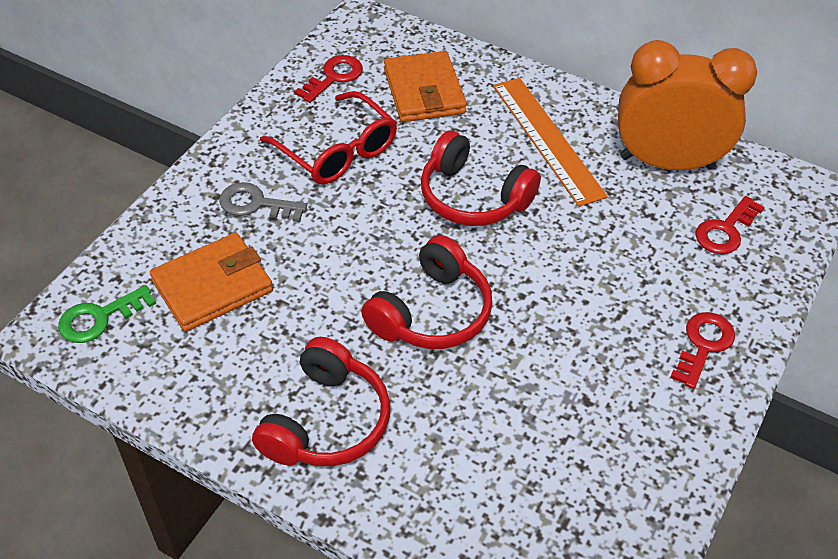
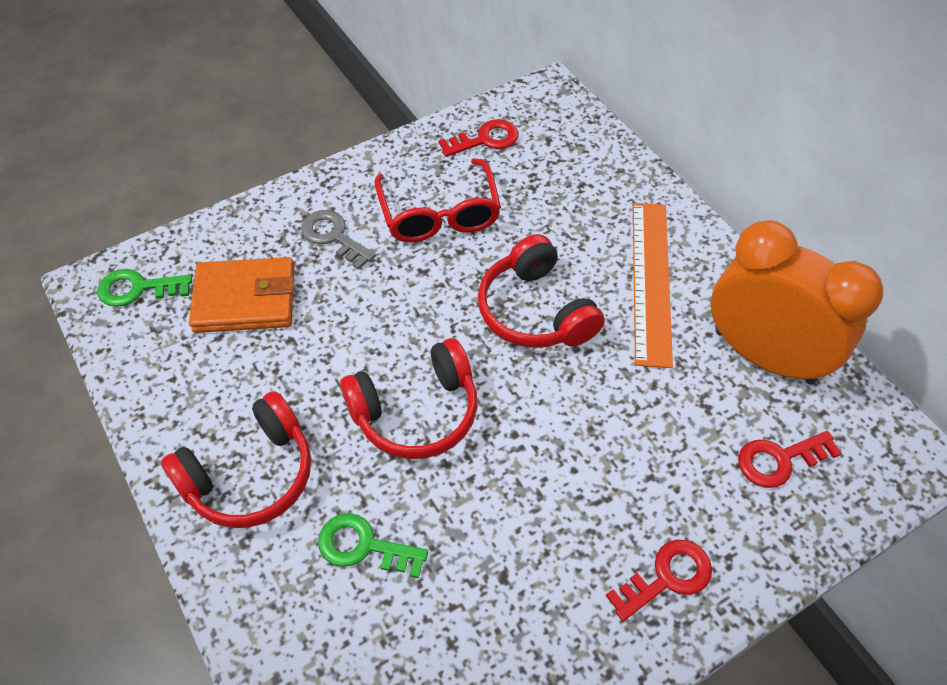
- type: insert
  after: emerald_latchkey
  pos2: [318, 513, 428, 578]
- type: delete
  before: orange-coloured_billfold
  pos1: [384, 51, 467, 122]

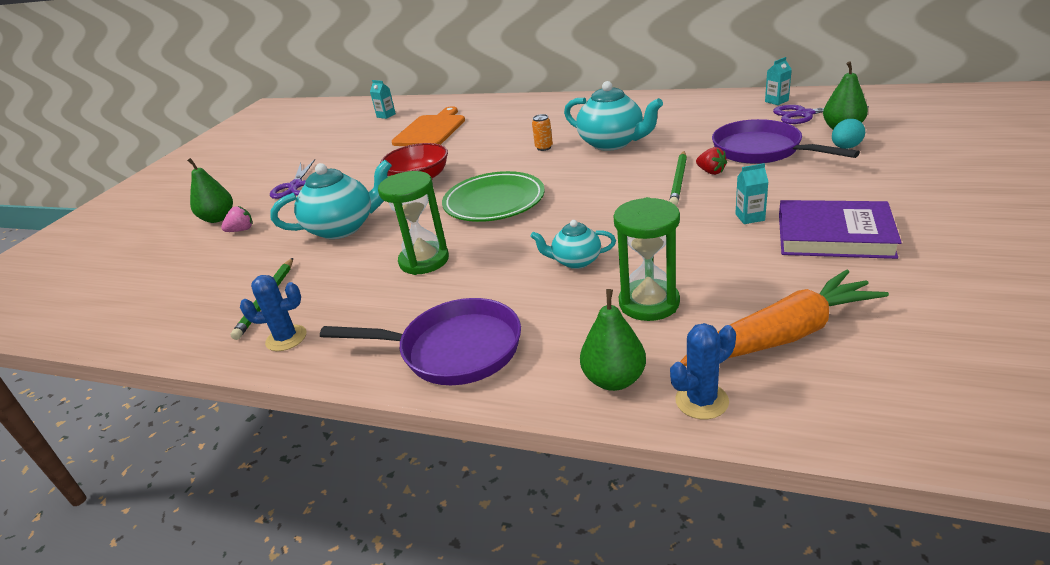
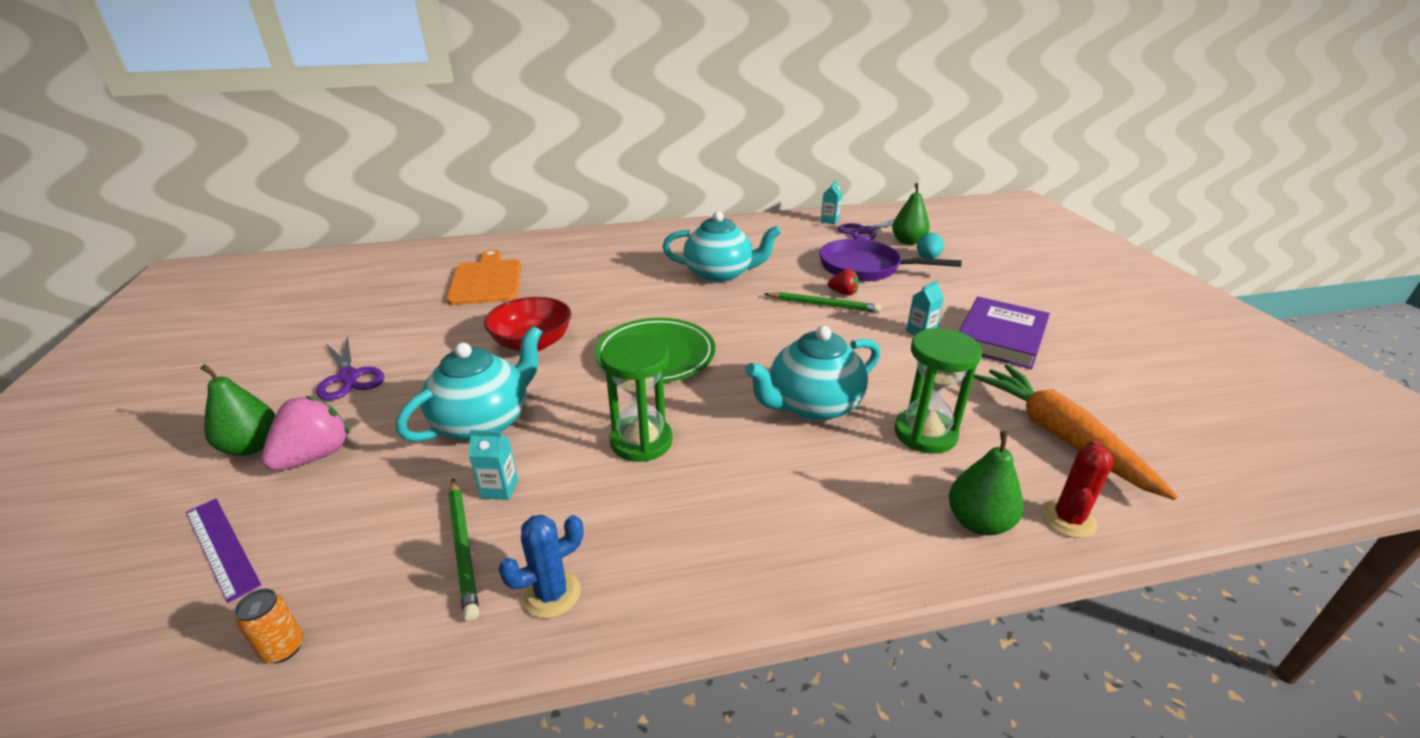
- type: insert
  after: violet_straightedge
  pos2: [186, 499, 261, 603]
- type: move
  before: orange-coloured_can
  pos1: [532, 114, 553, 151]
  pos2: [235, 589, 304, 663]
- type: resize
  before: pink_berry
  pos1: [221, 206, 253, 232]
  pos2: [262, 396, 349, 471]
  scale: 1.75
- type: move
  before: teal_juice_carton
  pos1: [370, 80, 396, 119]
  pos2: [469, 430, 518, 500]
- type: resize
  before: teal_tea_pot
  pos1: [530, 220, 616, 269]
  pos2: [745, 326, 880, 421]
  scale: 1.78
- type: rotate
  before: emerald_pencil
  pos1: [669, 151, 687, 205]
  pos2: [765, 292, 881, 313]
  turn: -60
- type: rotate
  before: violet_book
  pos1: [779, 200, 902, 259]
  pos2: [959, 297, 1050, 369]
  turn: -45
- type: rotate
  before: orange-coloured_toy_carrot
  pos1: [680, 269, 889, 366]
  pos2: [974, 364, 1178, 500]
  turn: -60
- type: recolor
  before: royal_blue_saguaro_cactus
  after: red_saguaro_cactus
  pos1: [670, 323, 736, 419]
  pos2: [1041, 440, 1114, 538]
- type: delete
  before: violet_pan
  pos1: [320, 298, 521, 385]

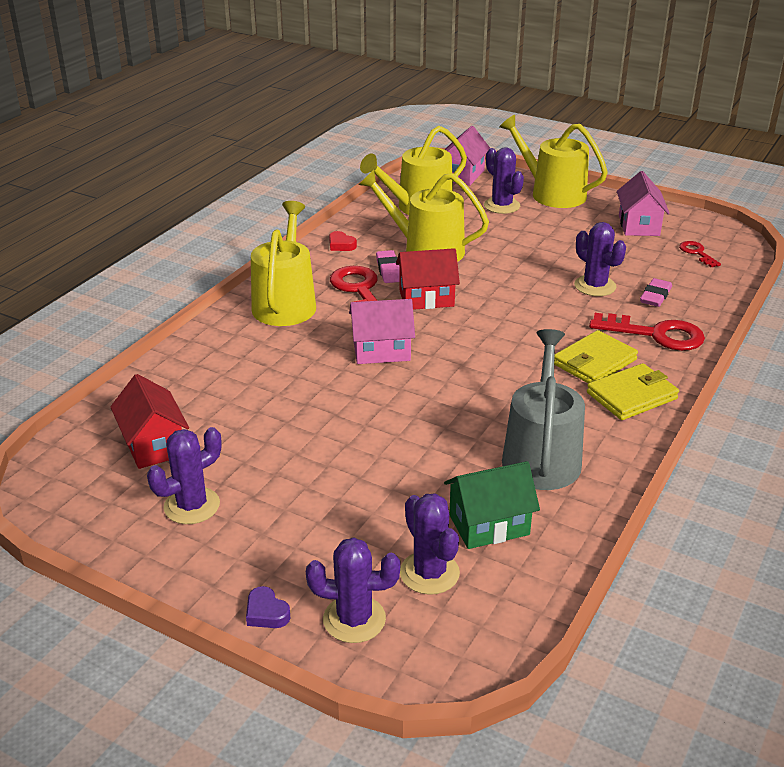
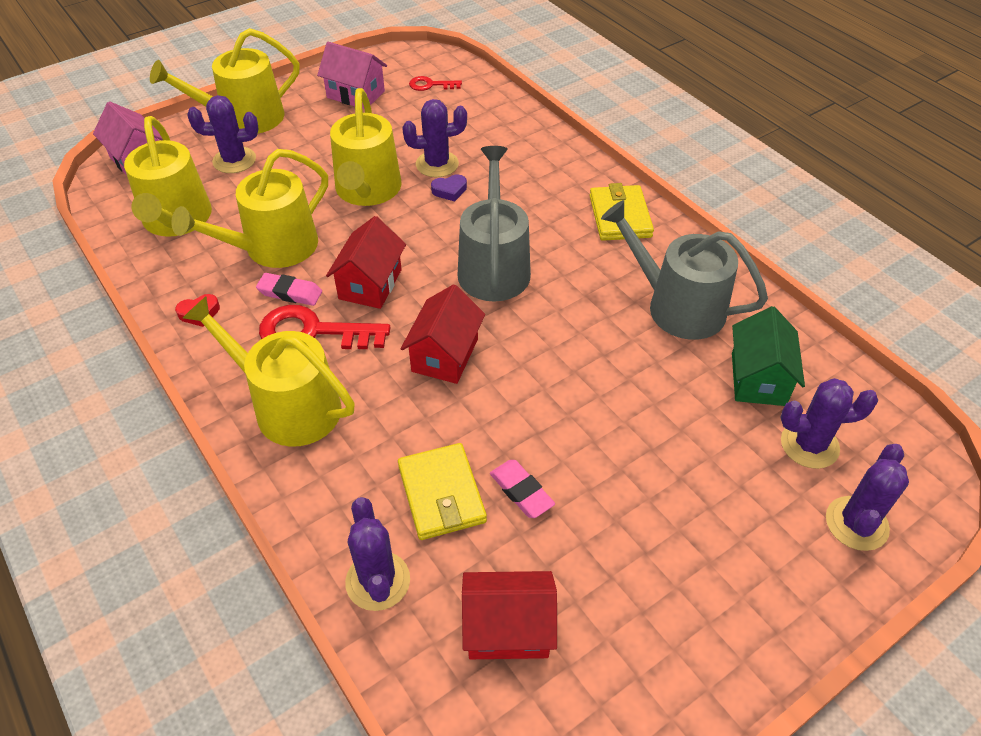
- type: insert
  after: yellow_watering_can
  pos2: [330, 88, 402, 206]
- type: move
  before: violet_saguaro_cactus
  pos1: [147, 427, 221, 524]
  pos2: [345, 497, 410, 611]
- type: move
  before: yellow_billfold
  pos1: [554, 330, 638, 383]
  pos2: [398, 443, 487, 540]
- type: recolor
  before: pink_toy_house
  after: red_toy_house
  pos1: [349, 299, 415, 364]
  pos2: [401, 284, 485, 384]
- type: move
  before: violet_heart
  pos1: [246, 586, 291, 628]
  pos2: [431, 174, 467, 202]
- type: insert
  after: ash-grey_watering_can
  pos2: [458, 146, 531, 301]
- type: move
  before: pink_pencil_eraser
  pos1: [640, 278, 672, 307]
  pos2: [490, 460, 555, 518]
- type: delete
  before: red_latchkey
  pos1: [589, 313, 705, 351]

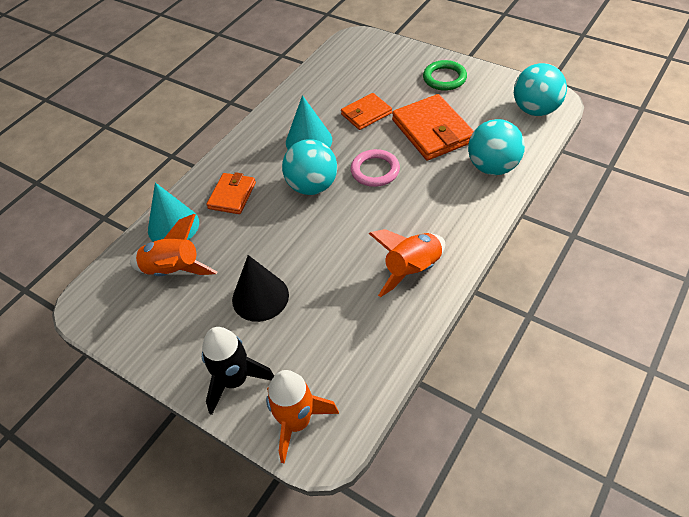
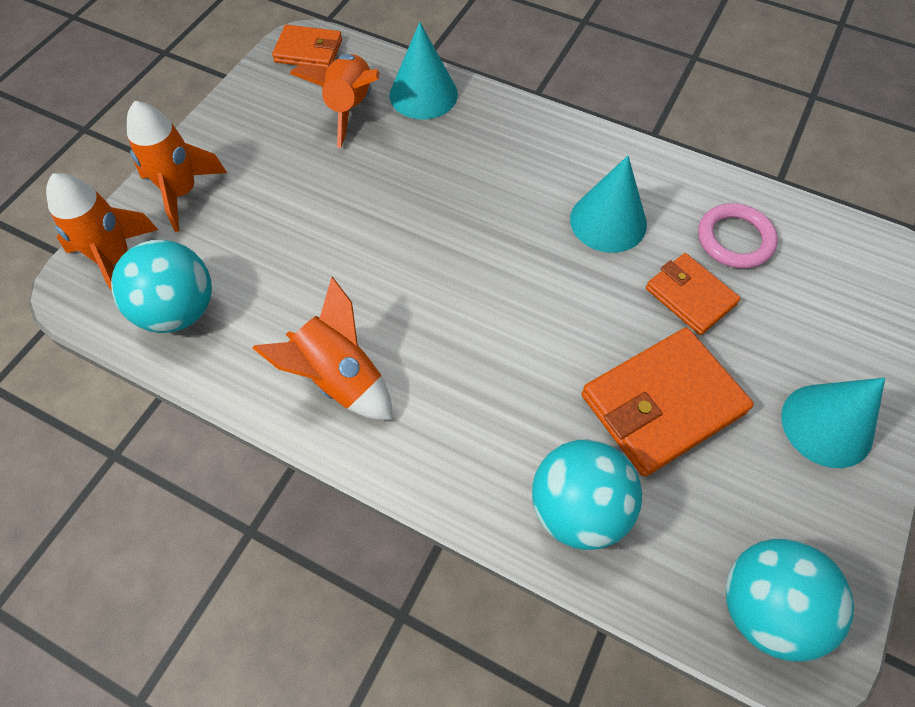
- type: move
  before: teal_play_ball
  pos1: [282, 139, 337, 195]
  pos2: [111, 240, 212, 333]
- type: recolor
  before: black_spaceship
  after: orange-coloured_spaceship
  pos1: [202, 327, 274, 415]
  pos2: [127, 101, 227, 232]
- type: move
  before: orange-coloured_billfold
  pos1: [207, 172, 256, 214]
  pos2: [272, 24, 342, 68]
- type: move
  before: pink_torus
  pos1: [351, 149, 400, 187]
  pos2: [698, 203, 778, 269]
- type: replace
  before: emerald_torus
  after: teal_solid_cone
  pos1: [423, 60, 467, 91]
  pos2: [781, 378, 885, 468]
- type: delete
  before: black_solid_cone
  pos1: [232, 255, 289, 322]

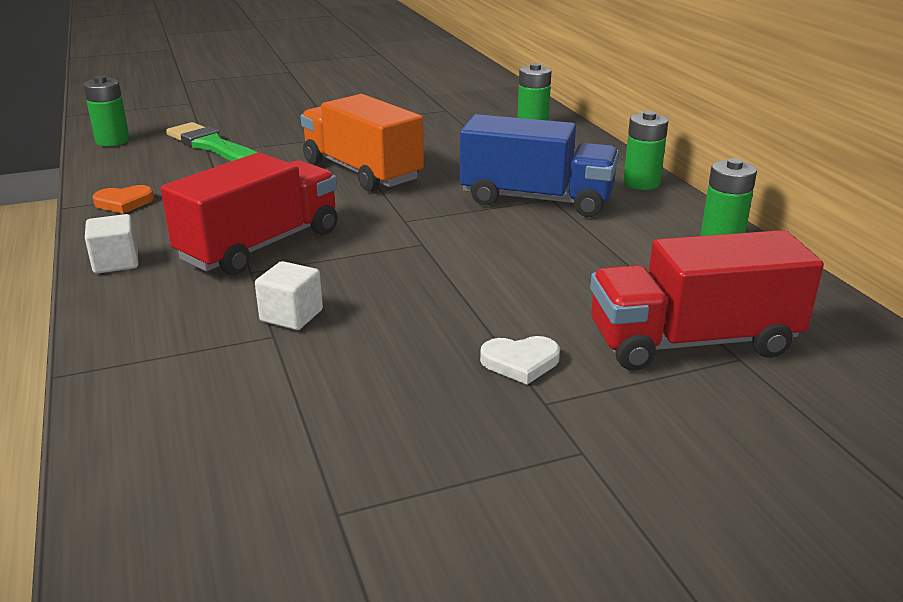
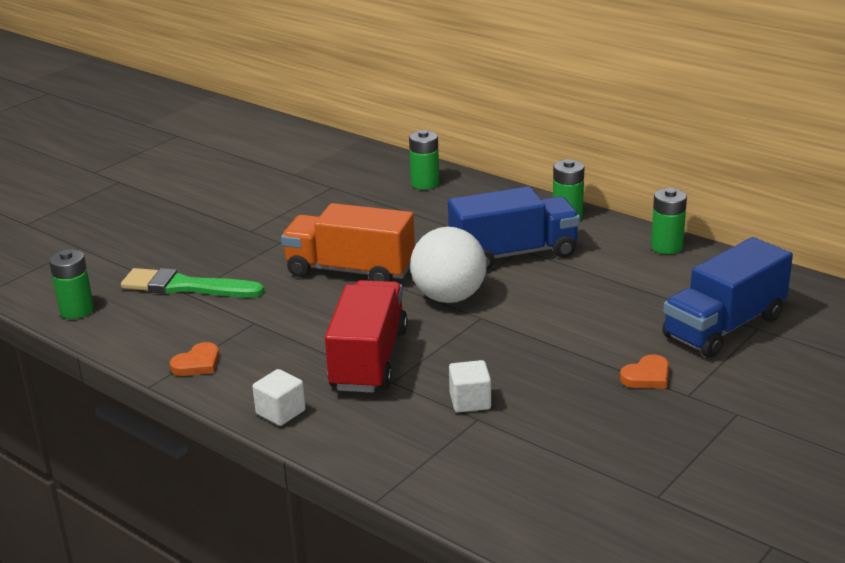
- type: insert
  after: pure_white_play_ball
  pos2: [410, 227, 487, 303]
- type: recolor
  before: pure_white_heart
  after: orange-coloured_heart
  pos1: [480, 336, 560, 384]
  pos2: [620, 354, 669, 388]
- type: recolor
  before: red_truck
  after: royal_blue_truck
  pos1: [590, 230, 824, 371]
  pos2: [662, 237, 793, 358]

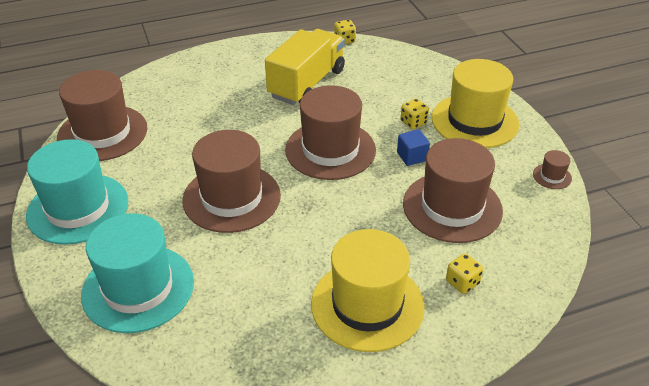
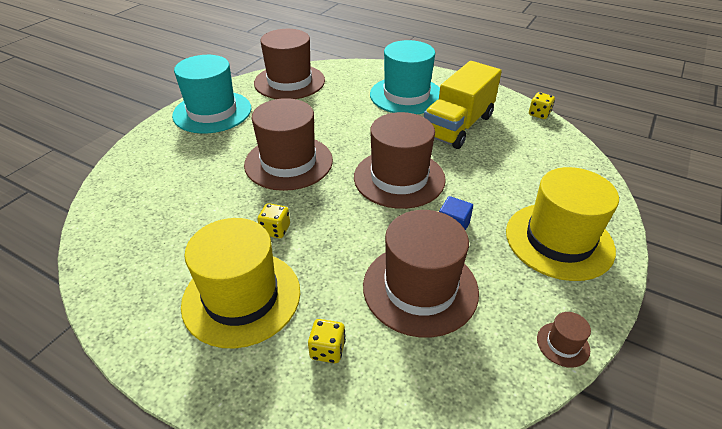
- type: move
  before: yellow_dice
  pos1: [400, 99, 429, 129]
  pos2: [257, 203, 290, 238]
- type: move
  before: teal_top_hat
  pos1: [81, 213, 194, 333]
  pos2: [370, 40, 440, 114]
- type: rotate
  before: yellow_truck
  pos1: [265, 29, 345, 105]
  pos2: [424, 61, 502, 149]
  turn: 135

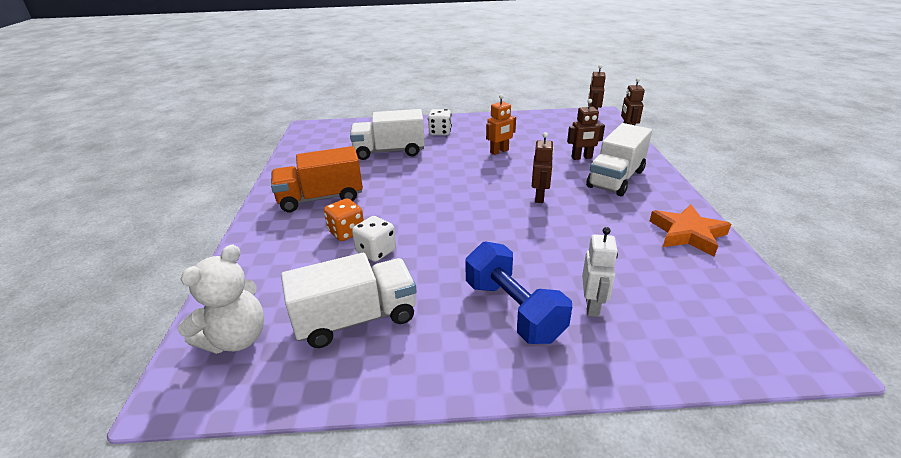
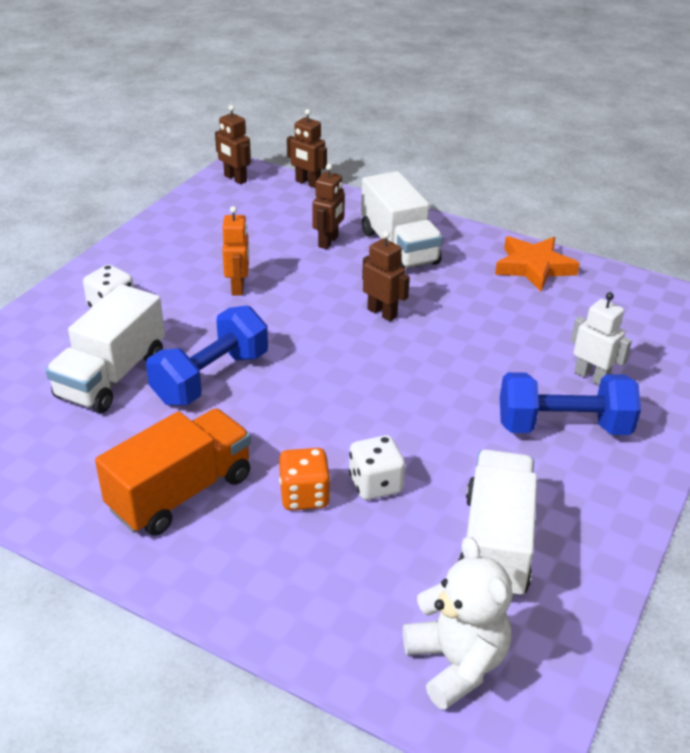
- type: rotate
  before: orange-coloured_truck
  pos1: [271, 146, 363, 212]
  pos2: [95, 408, 251, 536]
  turn: -150
- type: insert
  after: royal_blue_free_weight
  pos2: [146, 305, 268, 406]

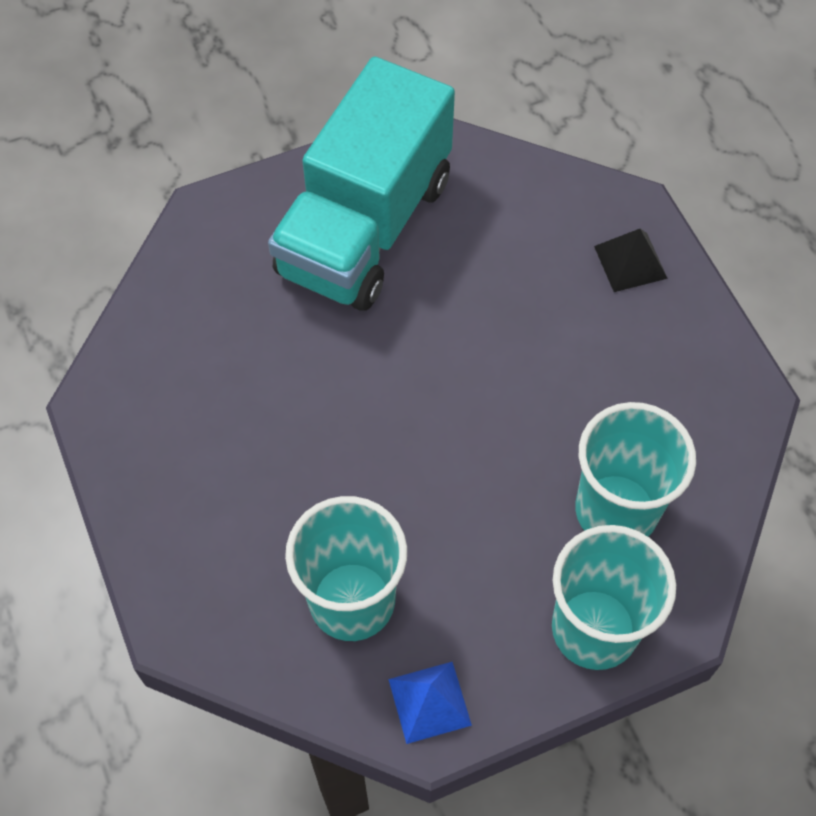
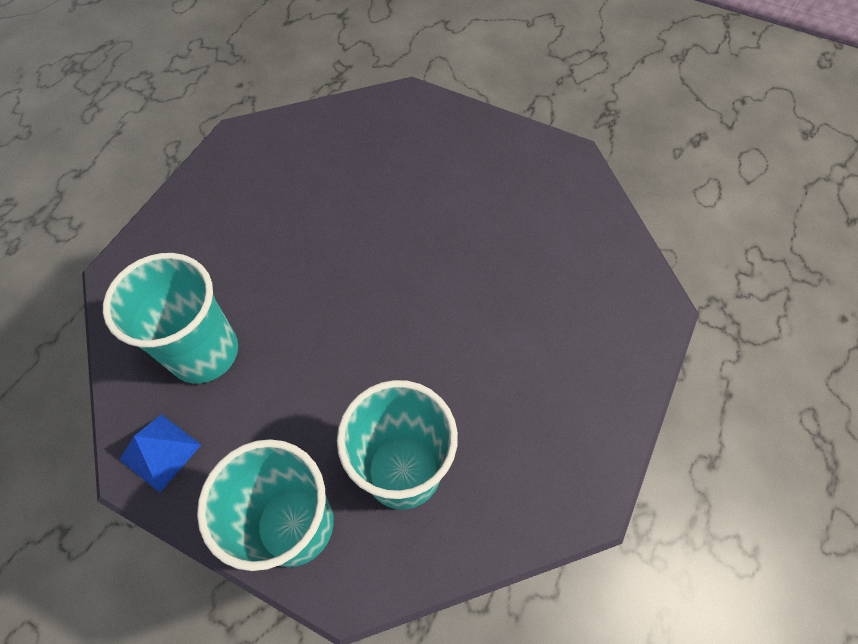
- type: delete
  before: teal_truck
  pos1: [268, 56, 455, 311]
- type: delete
  before: black_pyramid_shape
  pos1: [594, 229, 668, 292]

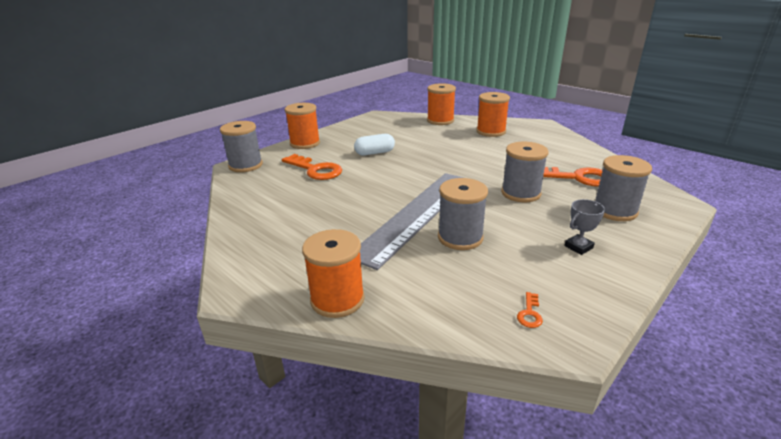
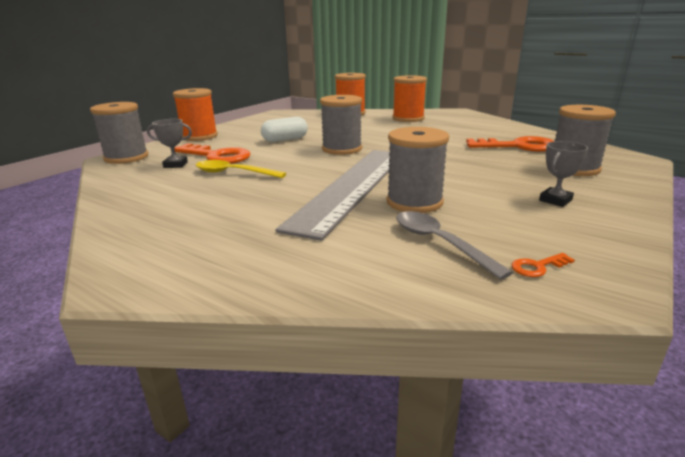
- type: insert
  after: ash-grey_award_cup
  pos2: [147, 119, 192, 168]
- type: insert
  after: yellow_teaspoon
  pos2: [196, 160, 286, 178]
- type: move
  before: ash-grey_spool
  pos1: [501, 142, 548, 202]
  pos2: [320, 95, 362, 155]
- type: insert
  after: ash-grey_teaspoon
  pos2: [396, 211, 513, 280]
- type: rotate
  before: orange-coloured_latchkey
  pos1: [517, 292, 543, 328]
  pos2: [511, 253, 575, 277]
  turn: 60
- type: delete
  before: orange-coloured_spool
  pos1: [302, 229, 365, 318]

